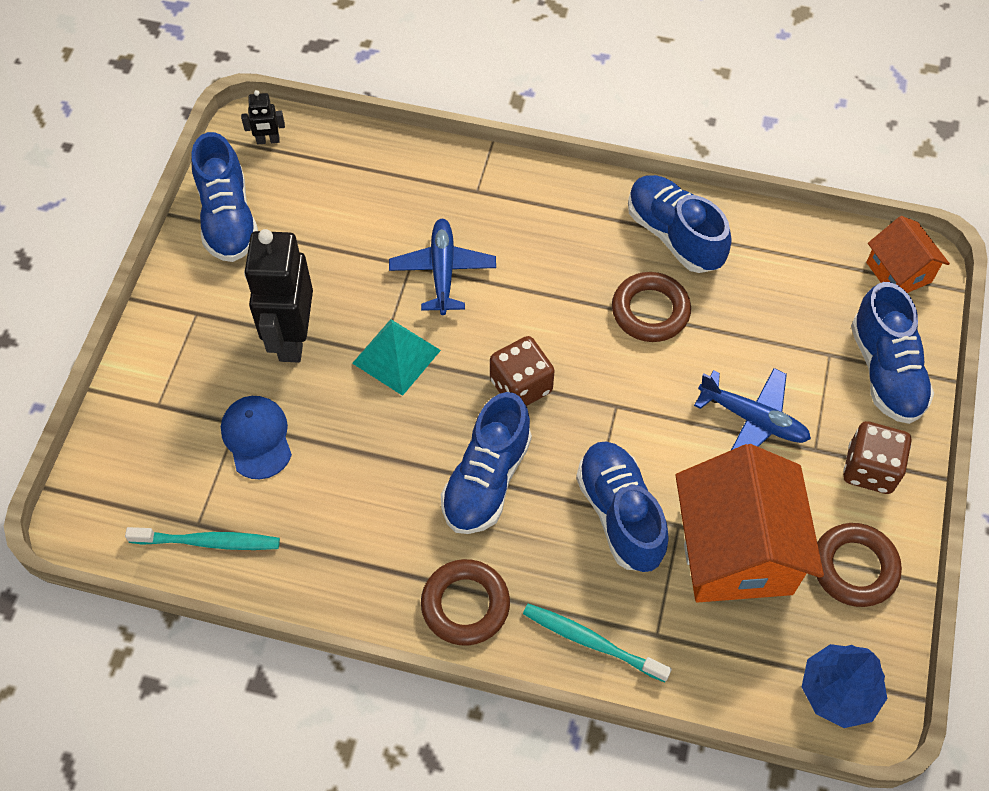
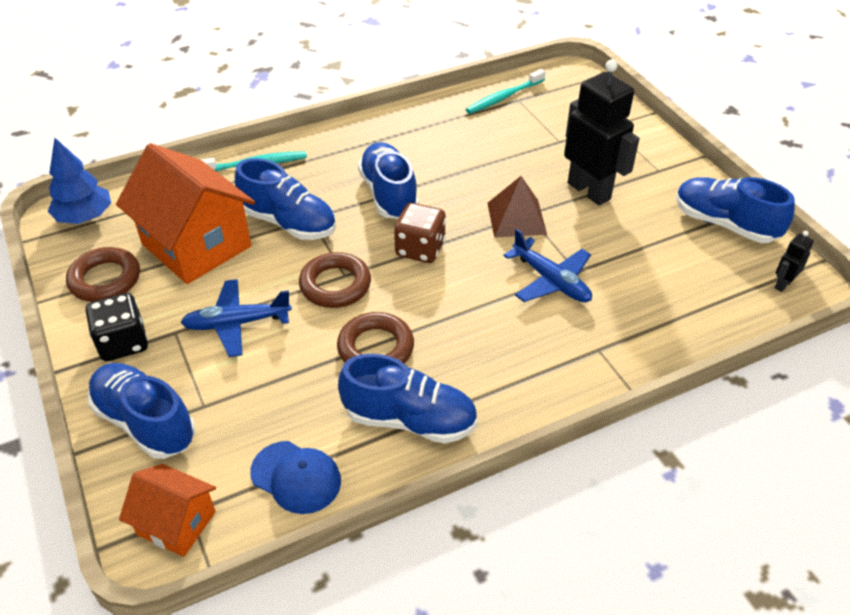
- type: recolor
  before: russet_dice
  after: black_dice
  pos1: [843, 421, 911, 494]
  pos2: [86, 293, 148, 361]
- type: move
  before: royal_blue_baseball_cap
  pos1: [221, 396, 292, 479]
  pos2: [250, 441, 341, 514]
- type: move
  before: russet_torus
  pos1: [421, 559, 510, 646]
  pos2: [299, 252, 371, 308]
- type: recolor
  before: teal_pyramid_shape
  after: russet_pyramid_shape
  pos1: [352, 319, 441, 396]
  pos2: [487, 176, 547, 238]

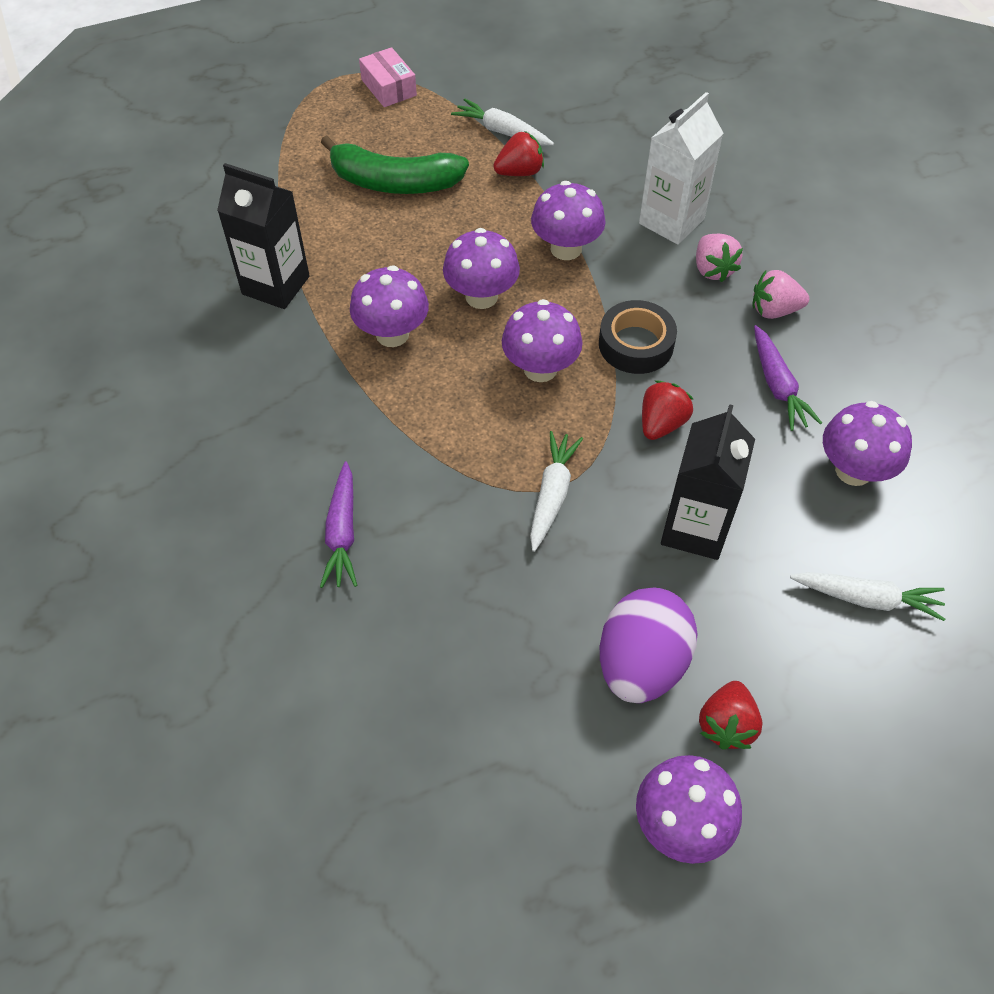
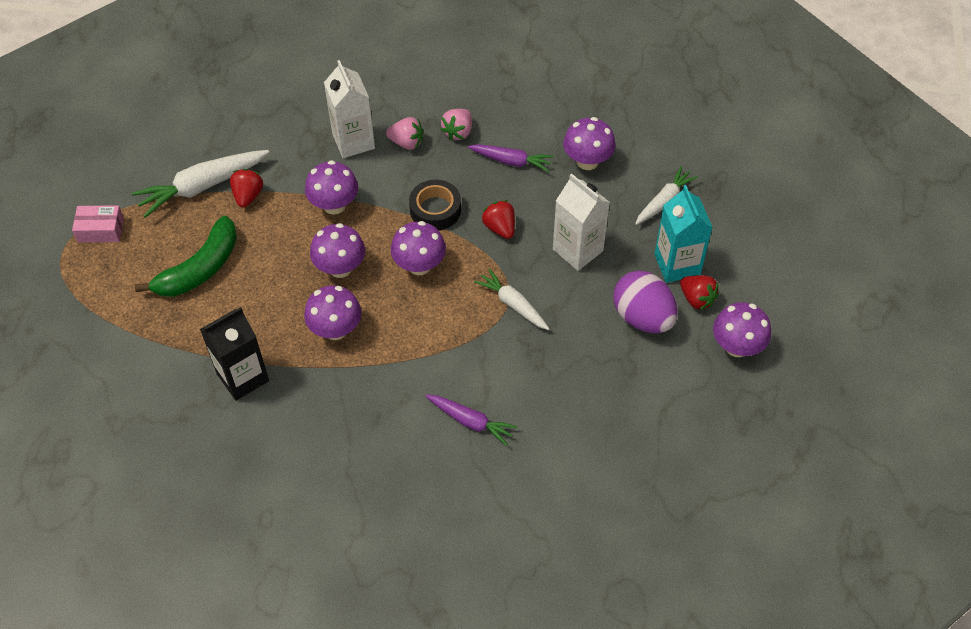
- type: resize
  before: pure_white_toy_carrot
  pos1: [451, 99, 554, 145]
  pos2: [132, 150, 269, 218]
  scale: 1.61
- type: recolor
  before: black_juice_carton
  after: pure_white_juice_carton
  pos1: [661, 404, 755, 560]
  pos2: [553, 173, 610, 271]
- type: insert
  after: teal_juice_carton
  pos2: [654, 185, 713, 283]

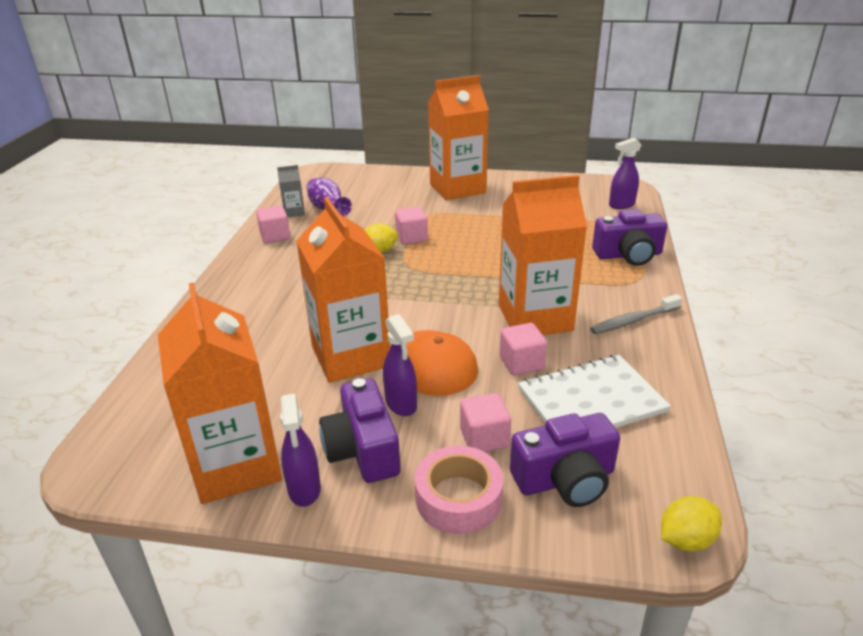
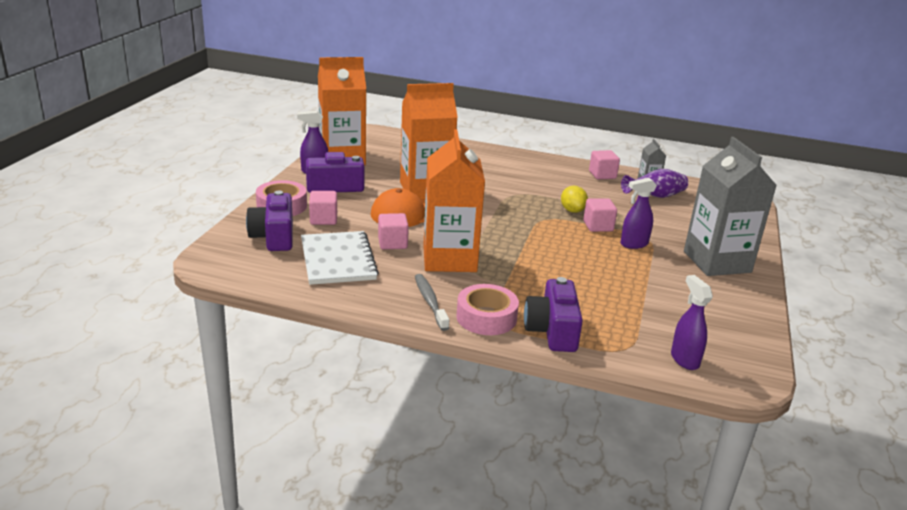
- type: insert
  after: pink_tape
  pos2: [456, 284, 519, 335]
- type: move
  before: violet_sprayer
  pos1: [383, 314, 417, 416]
  pos2: [621, 178, 657, 249]
- type: recolor
  before: orange-coloured_juice_carton
  after: ash-grey_juice_carton
  pos1: [428, 75, 489, 200]
  pos2: [684, 137, 777, 276]
- type: delete
  before: yellow_toy_lemon
  pos1: [661, 496, 722, 552]

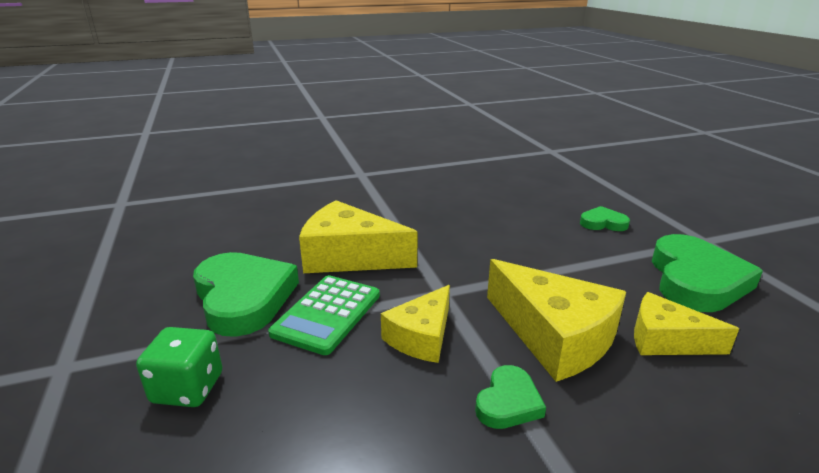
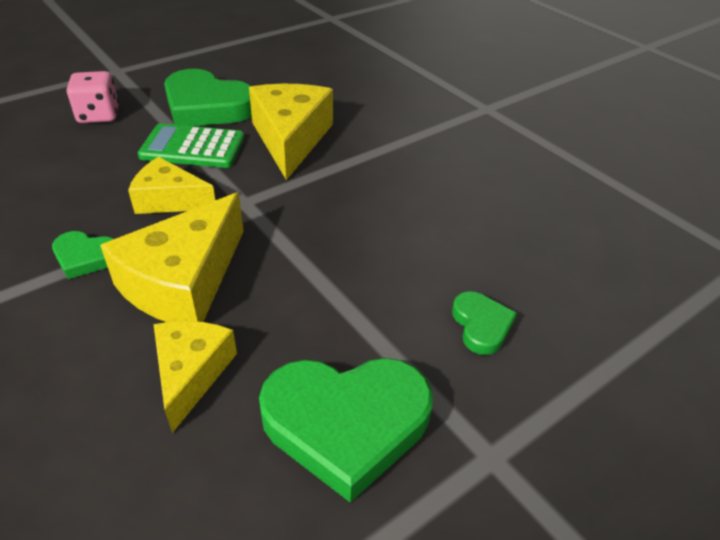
- type: recolor
  before: emerald_dice
  after: pink_dice
  pos1: [136, 327, 223, 407]
  pos2: [67, 71, 119, 123]
- type: rotate
  before: emerald_heart
  pos1: [193, 252, 299, 337]
  pos2: [164, 69, 252, 126]
  turn: 75

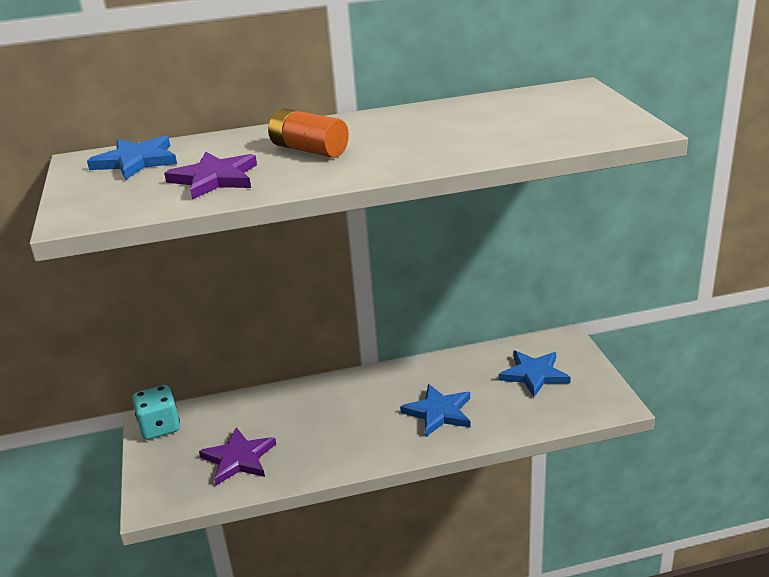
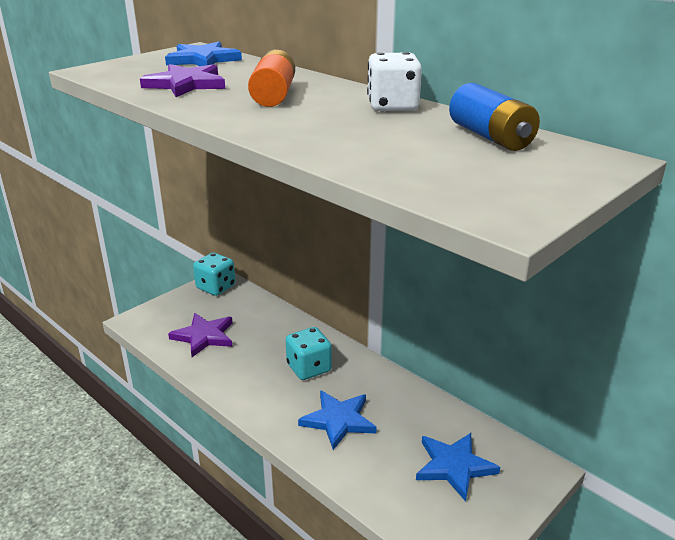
- type: insert
  after: teal_dice
  pos2: [285, 327, 332, 380]
- type: insert
  after: pure_white_dice
  pos2: [367, 52, 422, 111]
- type: insert
  after: royal_blue_battery
  pos2: [449, 83, 540, 151]

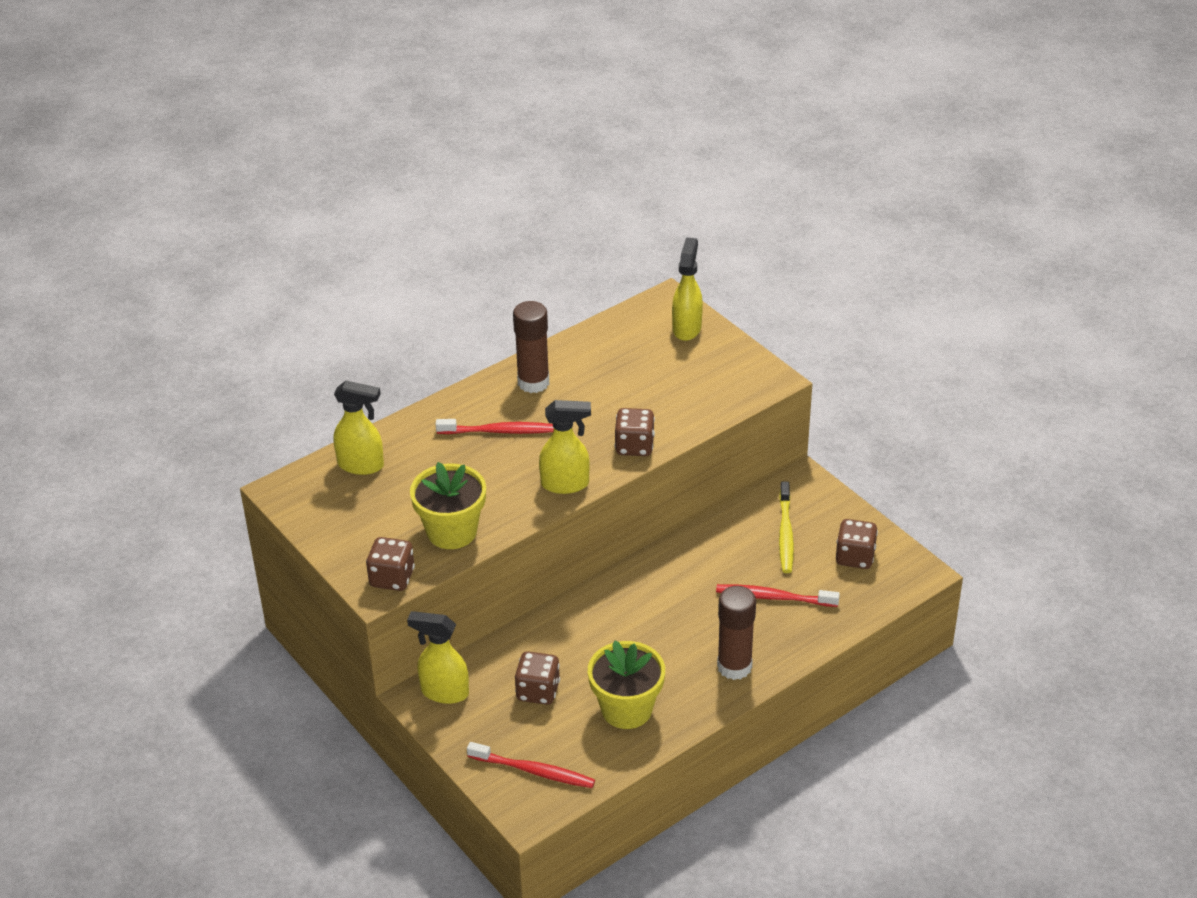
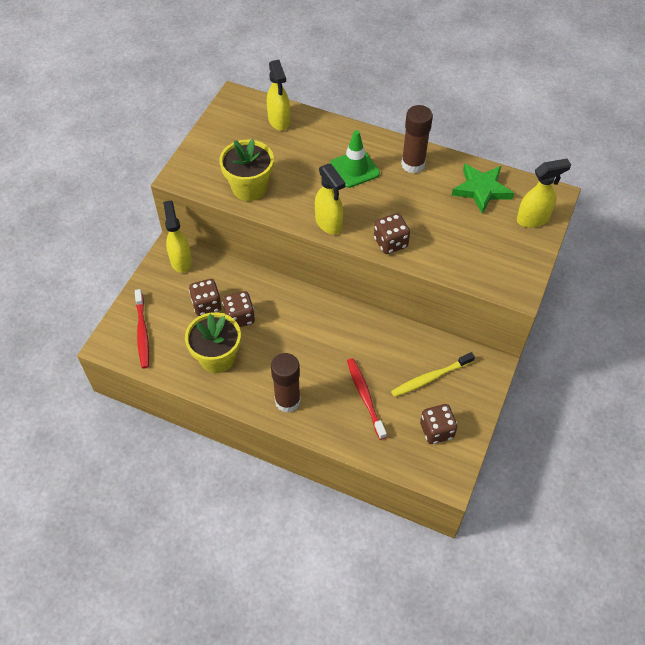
- type: move
  before: russet_dice
  pos1: [366, 537, 415, 591]
  pos2: [222, 291, 255, 327]
- type: replace
  before: red_dental_brush
  after: emerald_road_cone
  pos1: [436, 419, 554, 434]
  pos2: [330, 130, 380, 188]
- type: insert
  after: emerald_star_shape
  pos2: [452, 164, 514, 214]

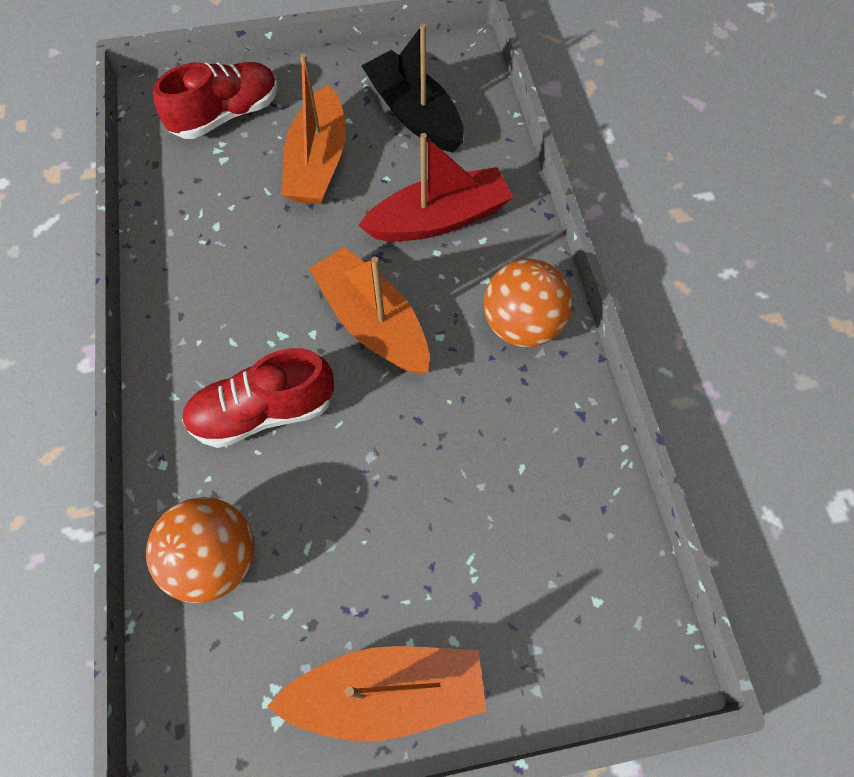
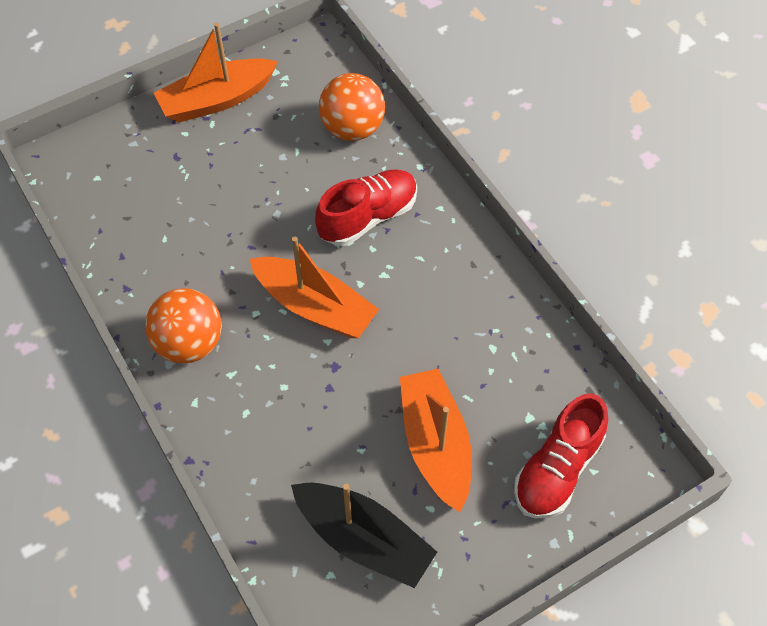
- type: delete
  before: red_boat
  pos1: [358, 133, 513, 241]

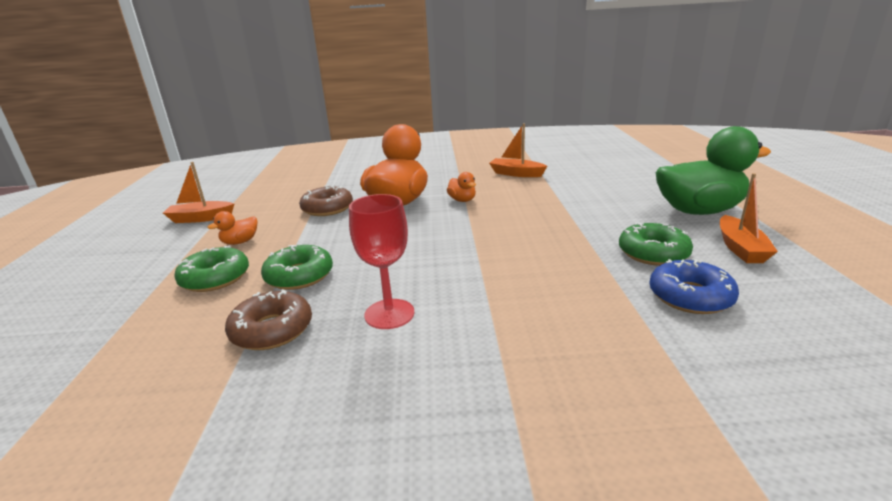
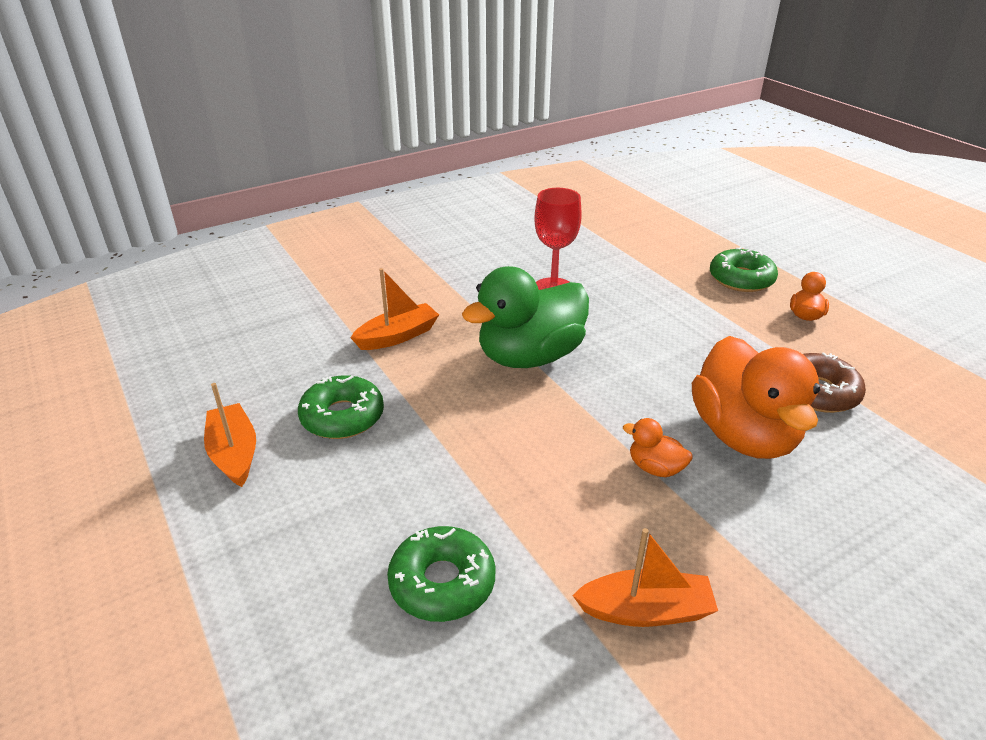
- type: move
  before: orange-coloured_boat
  pos1: [163, 162, 234, 223]
  pos2: [350, 268, 439, 350]
- type: move
  before: emerald_glazed_donut
  pos1: [261, 245, 333, 290]
  pos2: [387, 526, 496, 622]
- type: move
  before: emerald_rubber_duck
  pos1: [656, 126, 771, 215]
  pos2: [462, 266, 589, 368]
- type: delete
  before: russet_glazed_donut
  pos1: [225, 289, 312, 350]
- type: delete
  before: royal_blue_glazed_donut
  pos1: [649, 258, 739, 314]

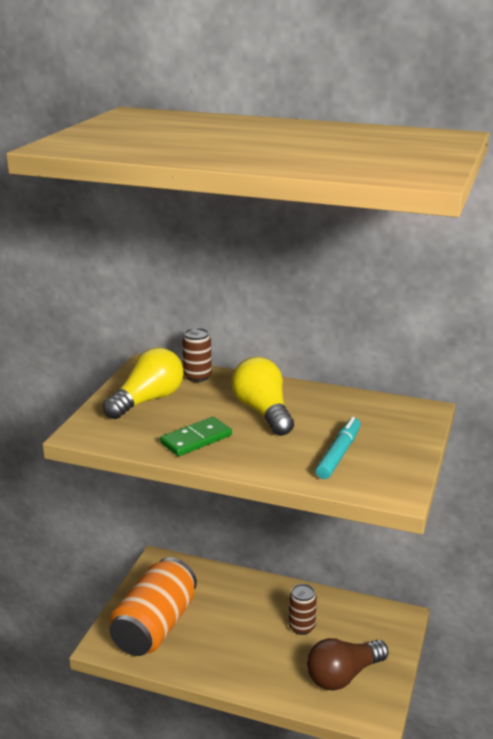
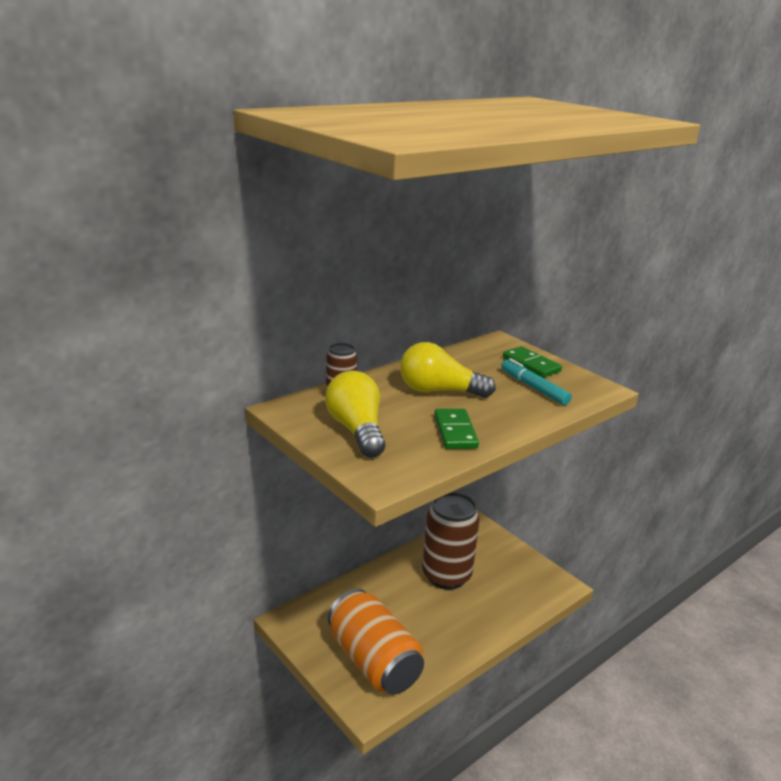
- type: resize
  before: russet_can
  pos1: [289, 584, 317, 635]
  pos2: [422, 492, 480, 590]
  scale: 2.07
- type: insert
  after: emerald_domino_tile
  pos2: [503, 346, 562, 377]
- type: delete
  before: russet_light_bulb
  pos1: [307, 638, 388, 691]

